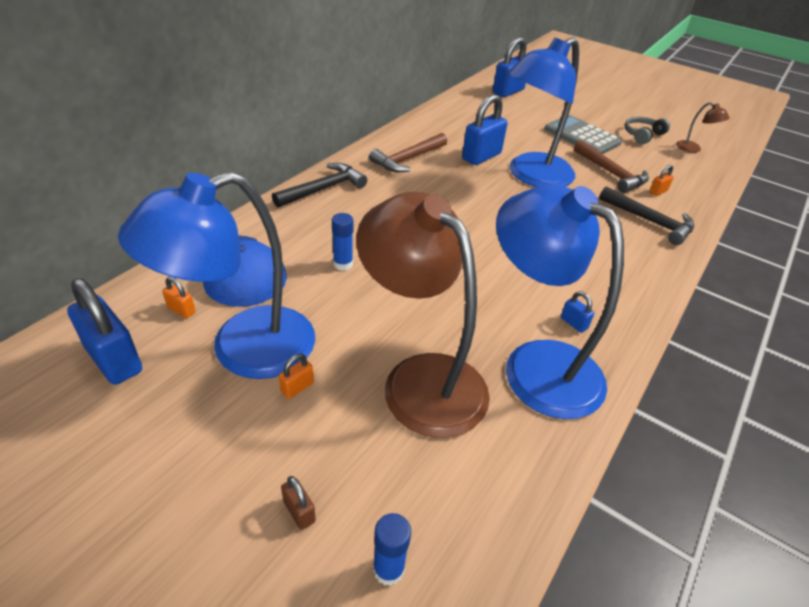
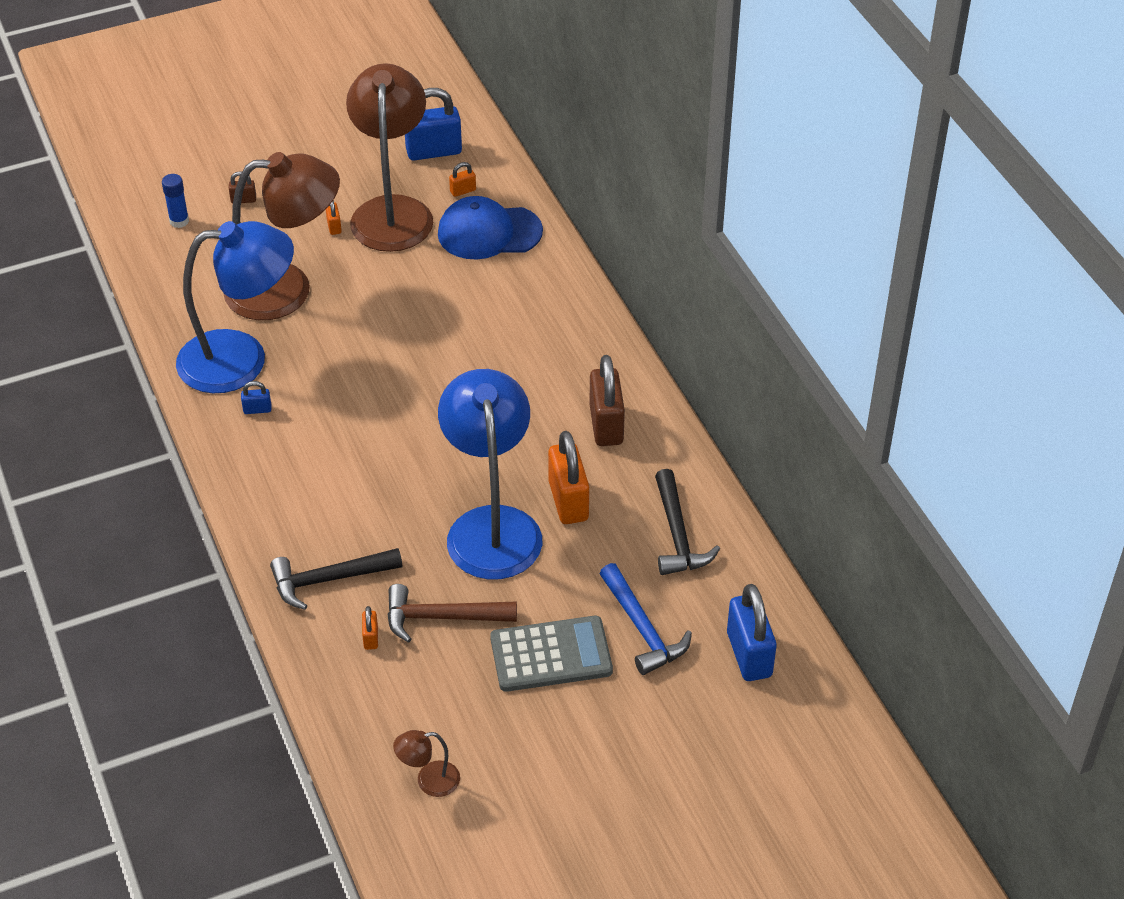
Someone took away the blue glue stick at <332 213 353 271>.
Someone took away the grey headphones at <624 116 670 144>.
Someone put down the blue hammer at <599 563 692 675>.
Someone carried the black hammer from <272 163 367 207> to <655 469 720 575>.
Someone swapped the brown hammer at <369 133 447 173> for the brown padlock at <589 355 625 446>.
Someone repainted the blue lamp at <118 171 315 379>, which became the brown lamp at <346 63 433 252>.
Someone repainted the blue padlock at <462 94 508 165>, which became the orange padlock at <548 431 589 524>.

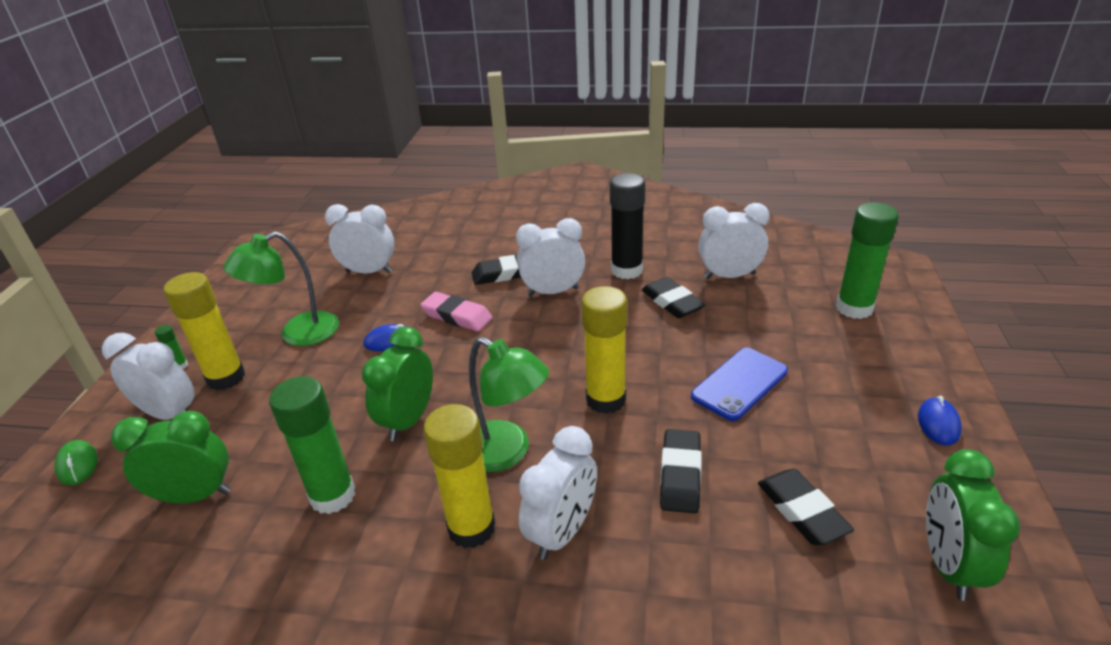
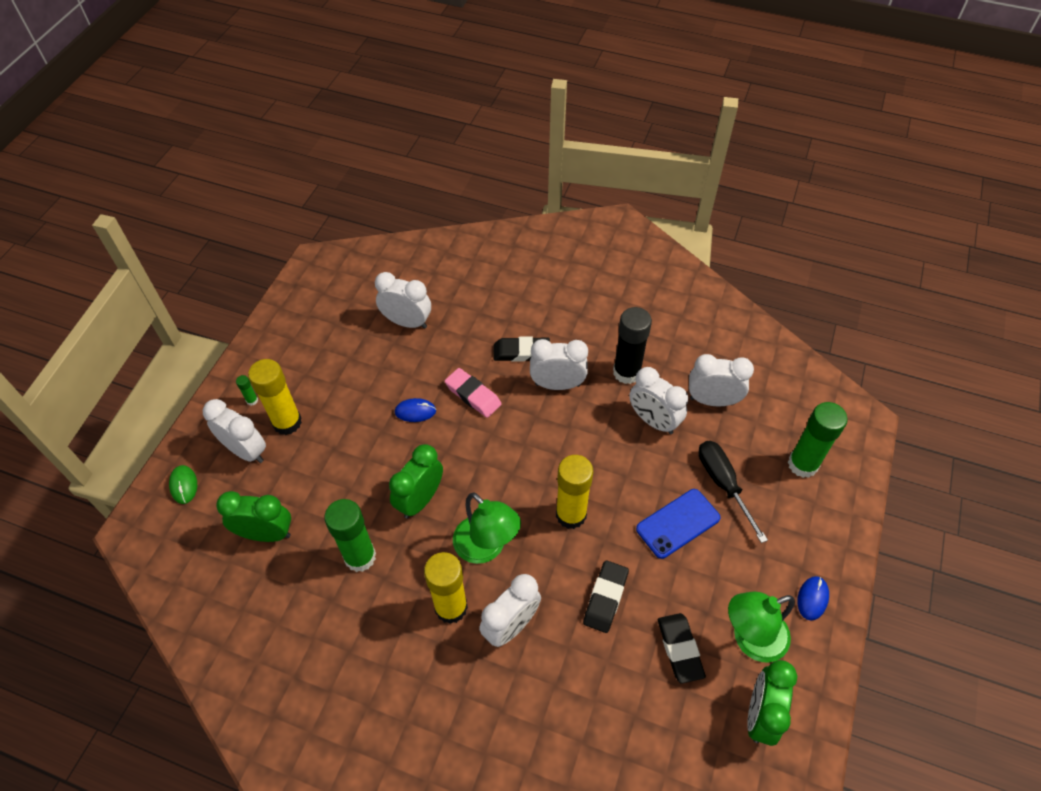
Someone put down the black screwdriver at <698 441 768 543>.
Someone carried the green lamp from <223 232 339 346> to <728 592 795 662>.
Someone swapped the black eraser at <642 277 705 318> for the white clock at <629 367 688 434>.

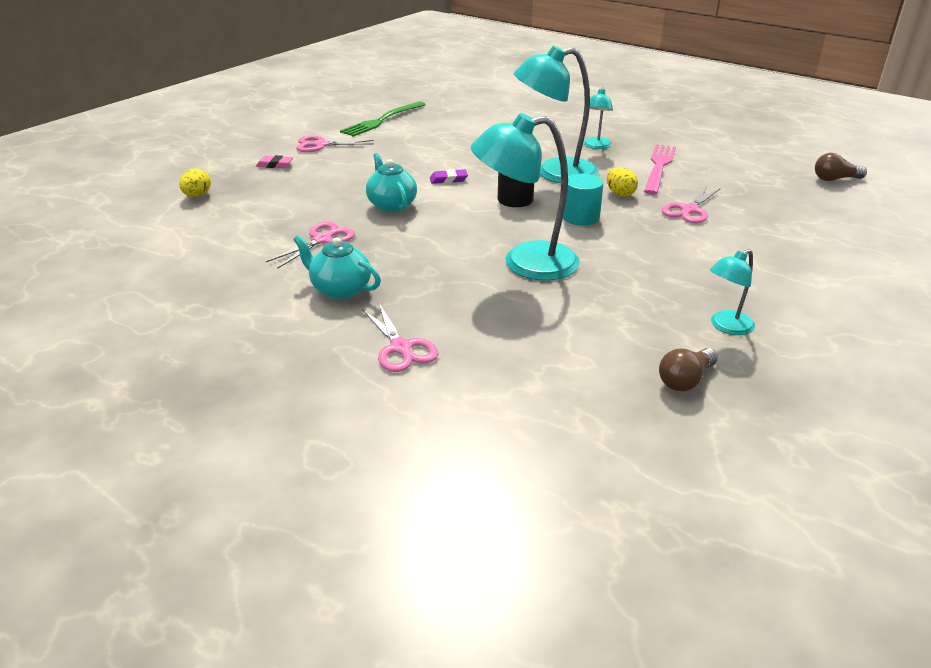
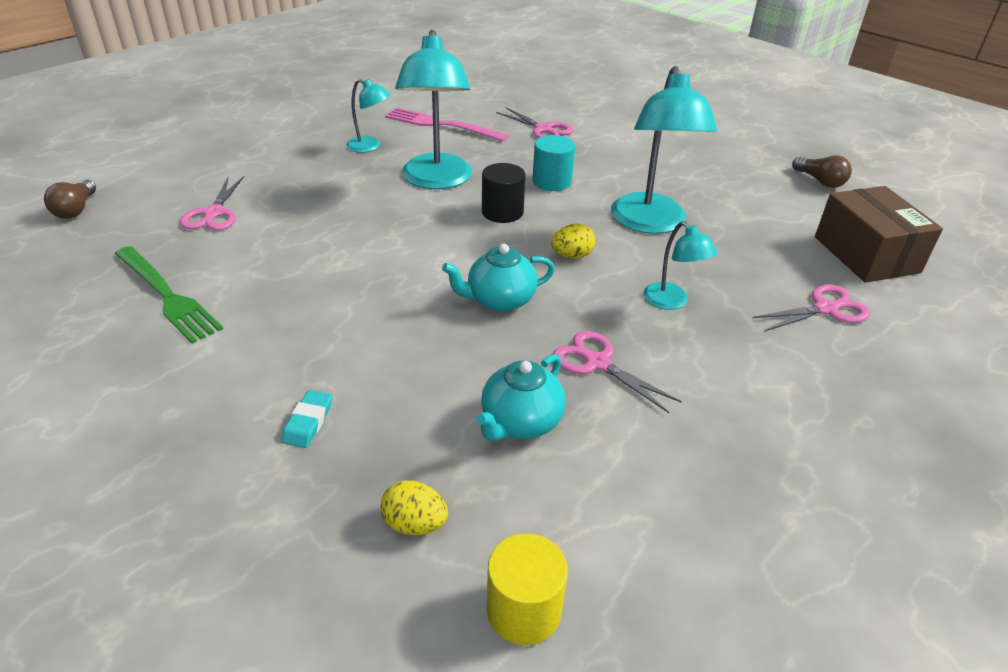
Someone took away the purple eraser at <430 169 468 184>.
Someone put down the yellow cylinder at <487 533 568 645>.
Someone put down the brown box at <815 186 943 283>.
Someone carried the turquoise teapot from <293 235 381 299> to <476 354 565 441>.
Someone carried the pink scissors from <296 136 374 152> to <180 176 244 230>.
Someone carried the yellow egg from <607 167 638 197> to <551 224 596 259>.
Someone carried the turquoise lamp from <710 249 755 335> to <643 221 718 310>.
Someone carried the brown light bulb from <815 153 867 181> to <44 179 96 219>.
Someone repainted the pink eraser at <256 155 293 168>, which became the turquoise eraser at <282 390 332 448>.

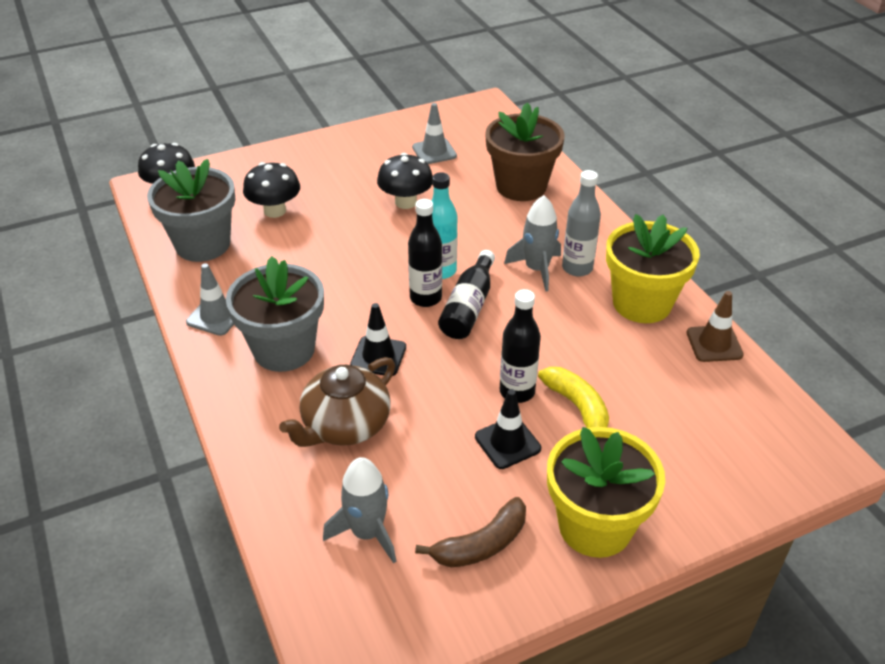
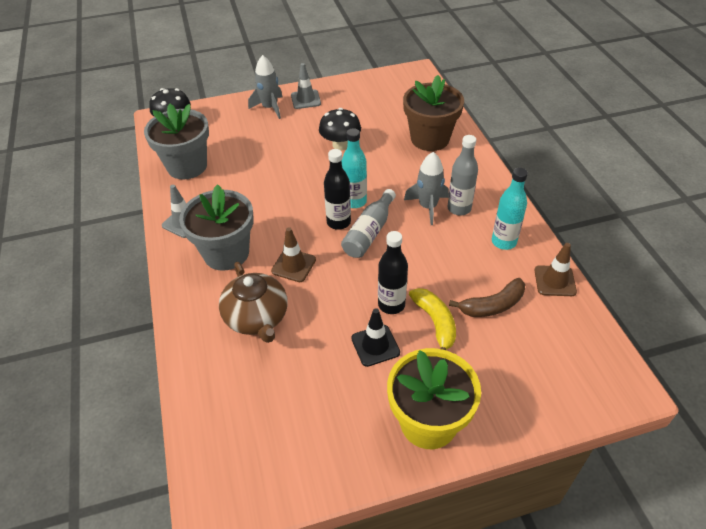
Someone took away the black mushroom at <243 162 300 218>.
Someone carried the grey rocket from <323 457 396 563> to <248 55 282 119>.
Someone carried the grey traffic cone from <412 103 457 164> to <291 63 321 109>.
Someone carried the brown banana from <415 497 526 567> to <449 278 525 317>.
Someone swapped the yellow flower pot at <606 214 700 323> for the turquoise bottle at <492 168 528 250>.
Someone repainted the black traffic cone at <350 303 406 376>, which became the brown traffic cone at <271 227 316 282>.
Someone repainted the black bottle at <438 250 495 339>, which became the grey bottle at <341 189 396 258>.
Someone rotated the brown teapot at <279 357 395 447> by 75 degrees counterclockwise.

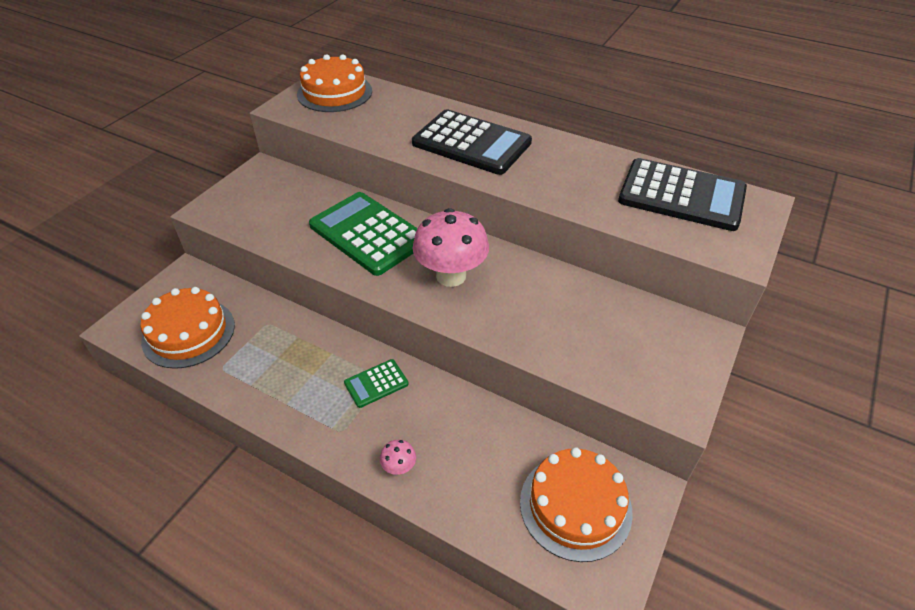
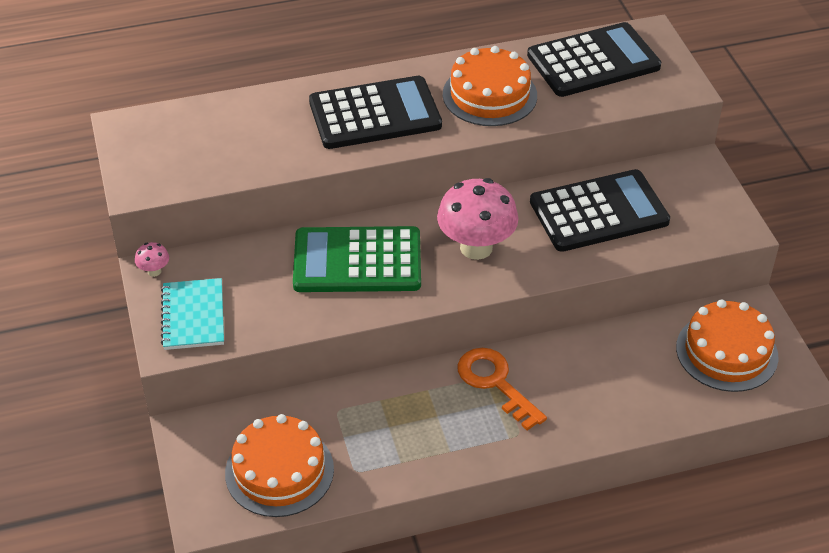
Someone put down the turquoise notebook at <161 278 224 350>.
Someone put down the black calculator at <530 169 670 252>.
Someone carried the orange cake from <297 54 372 112> to <443 46 537 126>.
Someone carried the pink mushroom from <380 440 416 475> to <135 242 169 277>.
Someone swapped the green calculator at <344 359 409 408> for the orange key at <458 348 547 431>.

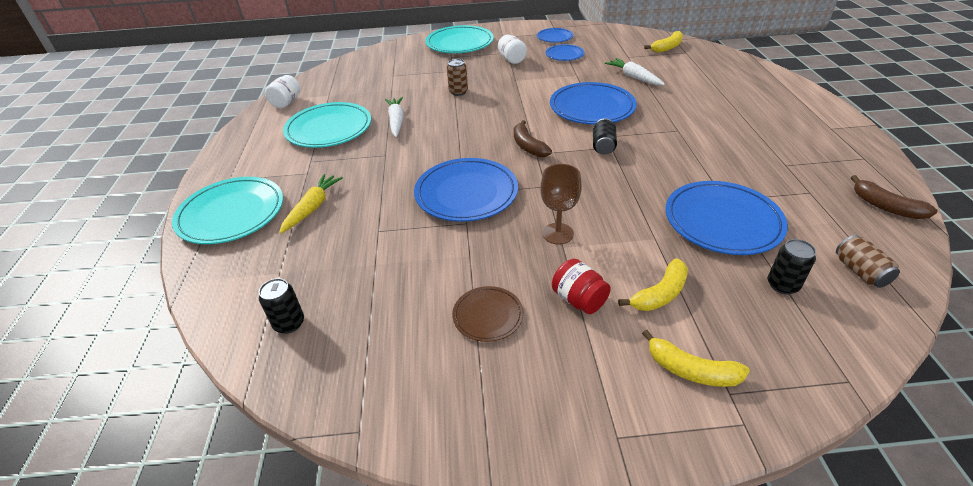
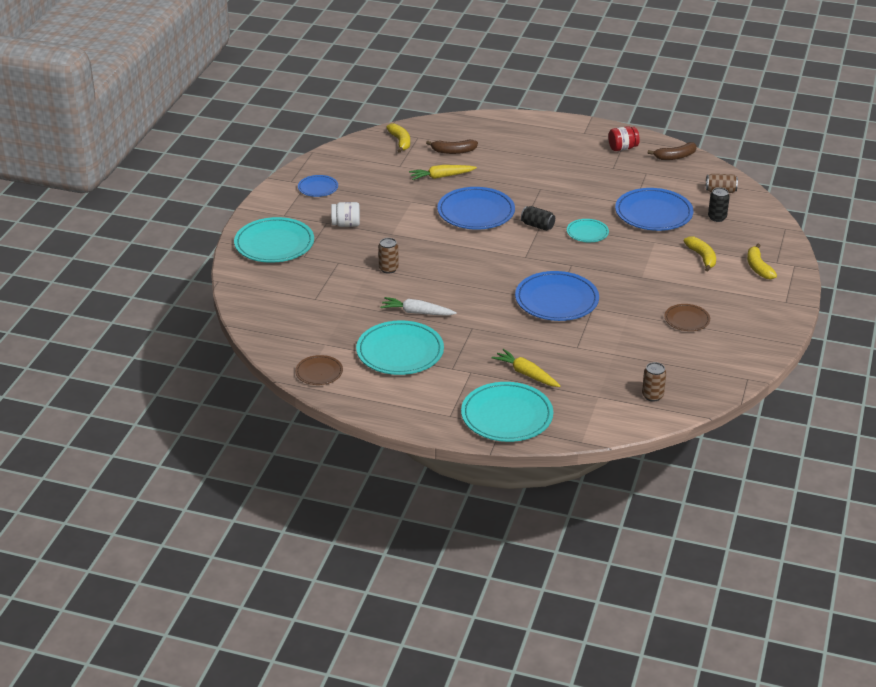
Someone took away the brown goblet at <541 164 582 244>.
Someone took away the blue plate at <546 44 584 61>.
Someone put down the turquoise plate at <567 219 609 242>.
Someone carried the brown banana from <514 120 552 157> to <426 140 478 154>.
Someone carried the red jar from <552 259 611 314> to <608 126 640 151>.
Someone swapped the white jar at <265 75 300 108> for the brown plate at <295 355 343 385>.
Someone repainted the black can at <259 278 304 334>, which became the brown can at <642 362 666 402>.
Someone repainted the white carrot at <605 58 665 85>, which became the yellow carrot at <409 165 477 180>.
Someone rotated the yellow banana at <642 330 750 387> by 120 degrees clockwise.

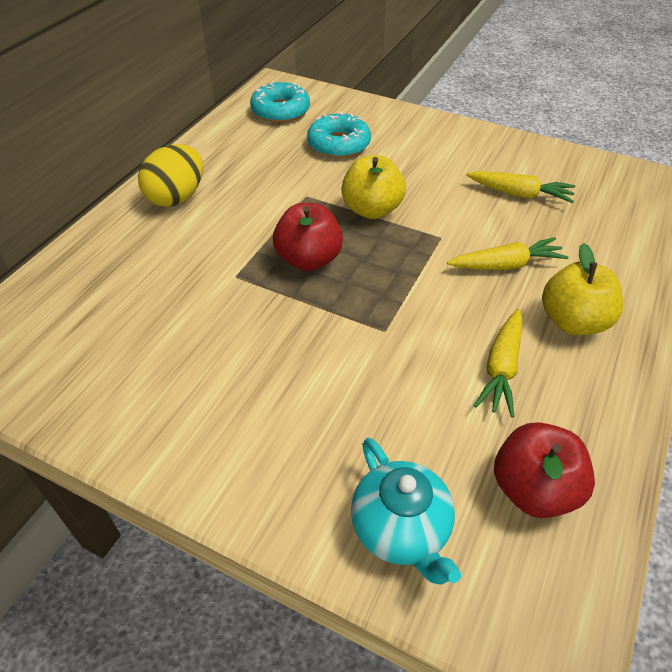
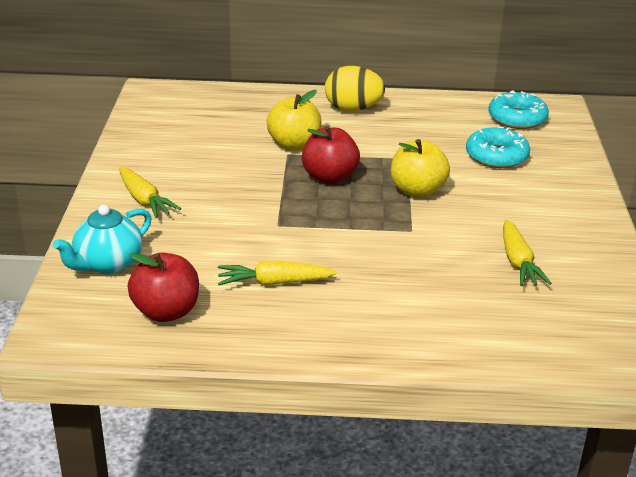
Someone carried the yellow carrot from <447 237 569 270> to <119 167 181 218>.
Someone carried the yellow apple from <542 243 623 335> to <267 90 321 151>.

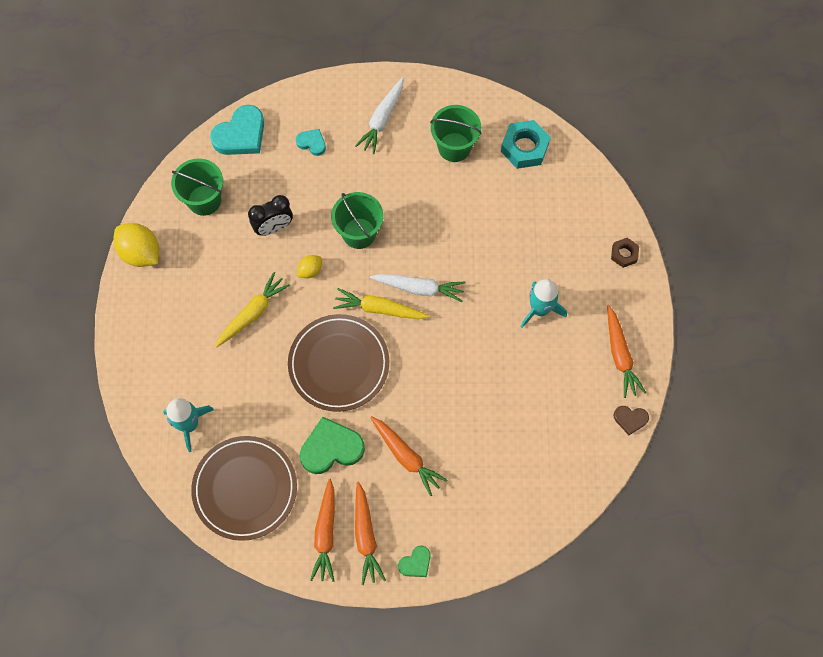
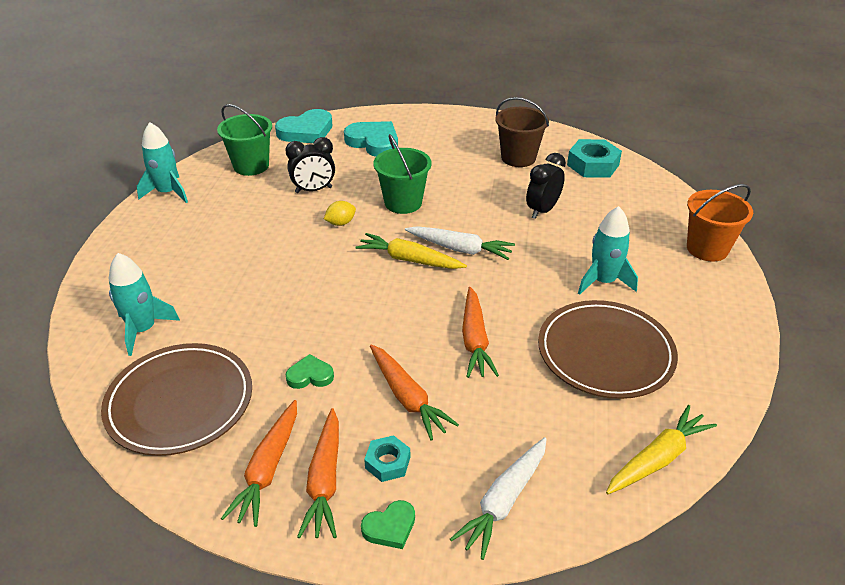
Someone took away the brown heart at <614 406 649 435>.
Someone put down the turquoise nut at <364 435 410 482>.
Someone put down the black clock at <526 153 566 219>.
Someone carried the yellow carrot from <215 272 290 347> to <606 405 717 494>.
Someone carried the brown plate from <288 314 389 412> to <538 300 678 399>.
Someone carried the white carrot from <355 77 404 154> to <450 437 547 560>.
Someone carried the orange carrot from <607 305 646 398> to <462 287 499 378>.
Someone swapped the yellow lemon at <113 223 159 267> for the turquoise rocket at <137 122 188 203>.
Someone swapped the brown nut at <611 238 639 268> for the orange bucket at <687 184 753 262>.
Someone repainted the green bucket at <430 105 482 162>, which became the brown bucket at <495 97 549 167>.
Someone scaled the turquoise heart at <296 129 326 156> by 1.87.
Someone scaled the green heart at <300 417 365 474> by 0.53.

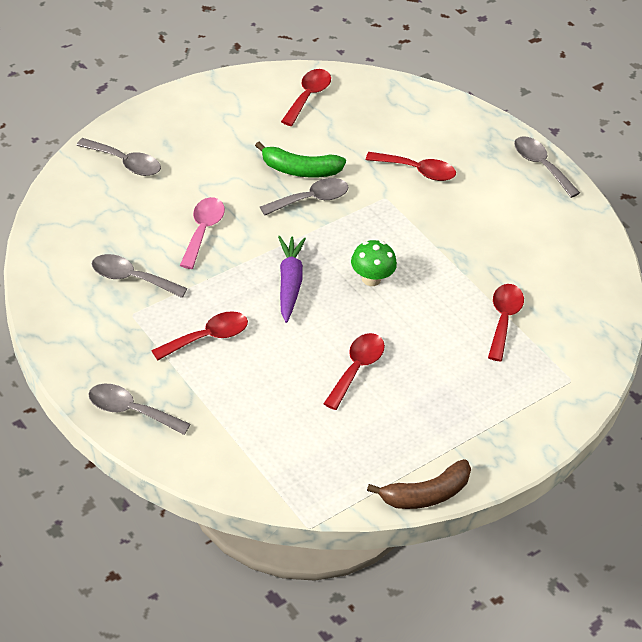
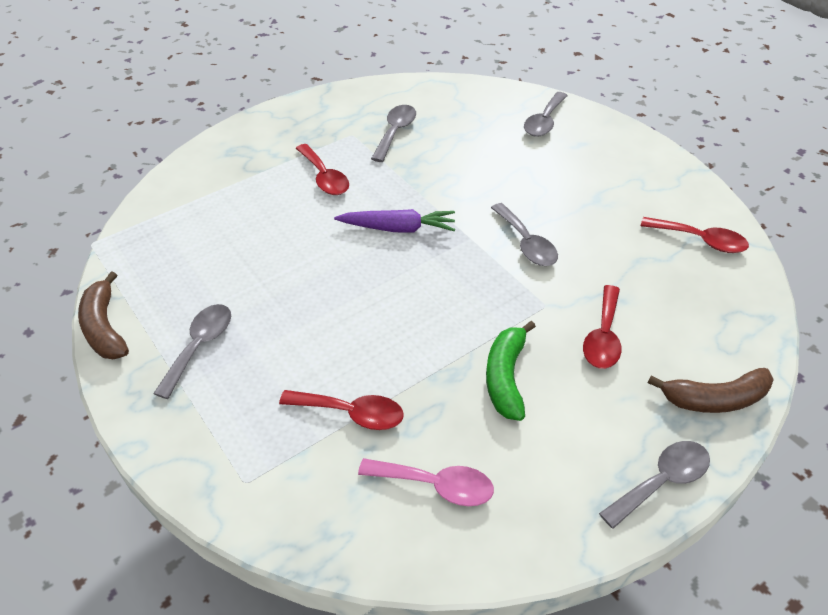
Someone took away the red spoon at <323 333 385 410>.
Someone took away the green mushroom at <351 240 397 286>.
Someone put down the brown banana at <648 368 774 413>.
Someone carried the grey spoon from <88 384 190 435> to <153 304 231 399>.
Someone carried the pink spoon from <180 197 225 269> to <358 458 494 506>.
Someone carried the green banana from <255 142 346 178> to <486 321 536 421>.

